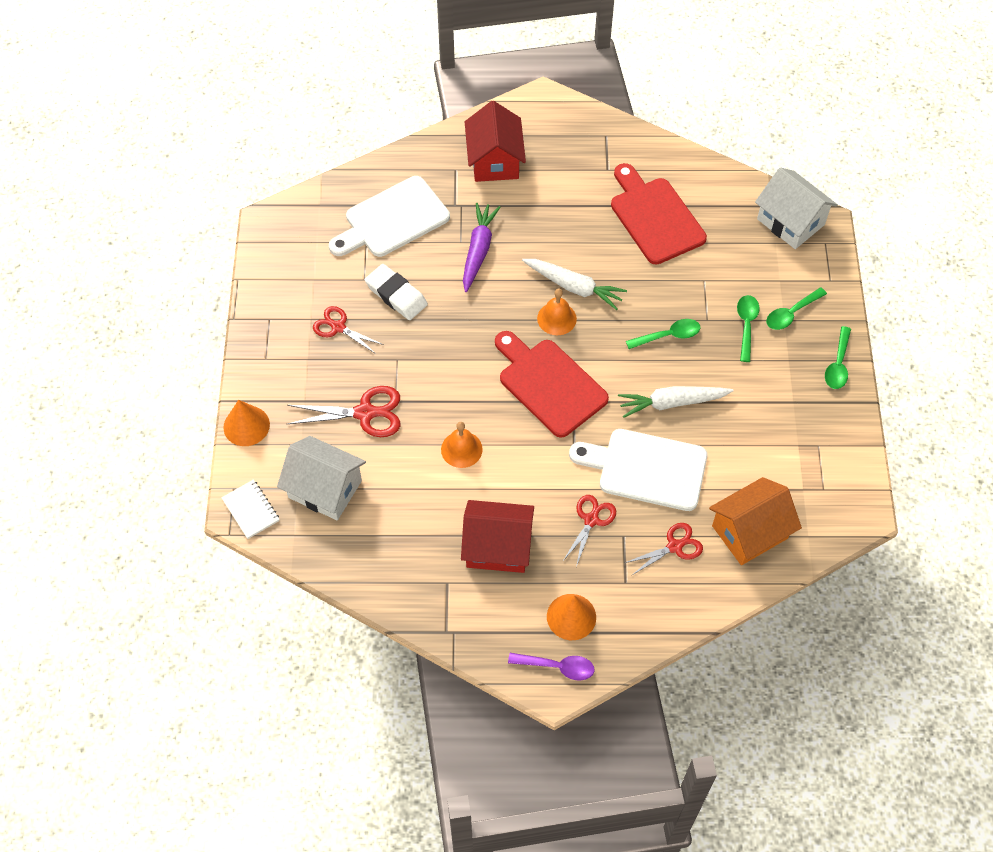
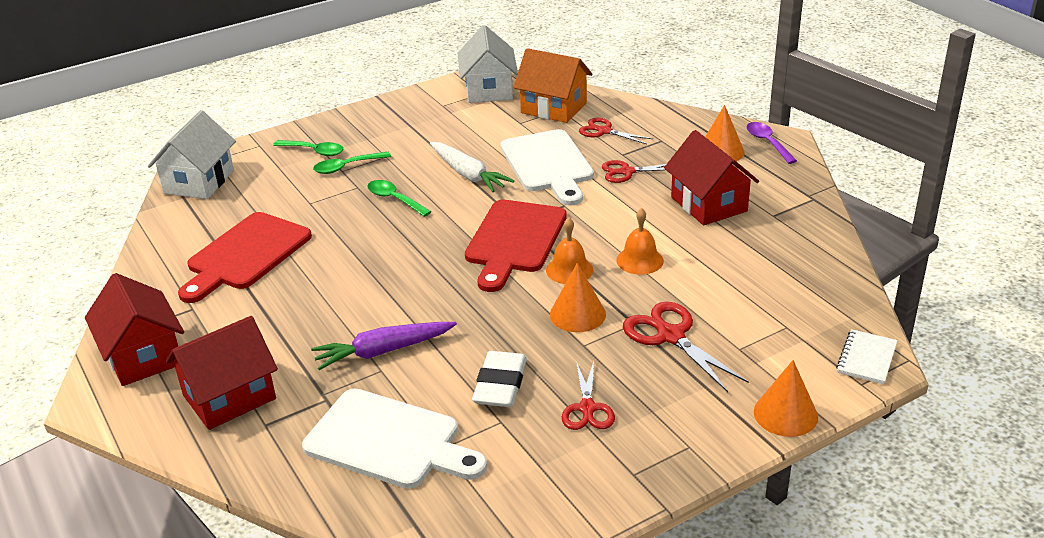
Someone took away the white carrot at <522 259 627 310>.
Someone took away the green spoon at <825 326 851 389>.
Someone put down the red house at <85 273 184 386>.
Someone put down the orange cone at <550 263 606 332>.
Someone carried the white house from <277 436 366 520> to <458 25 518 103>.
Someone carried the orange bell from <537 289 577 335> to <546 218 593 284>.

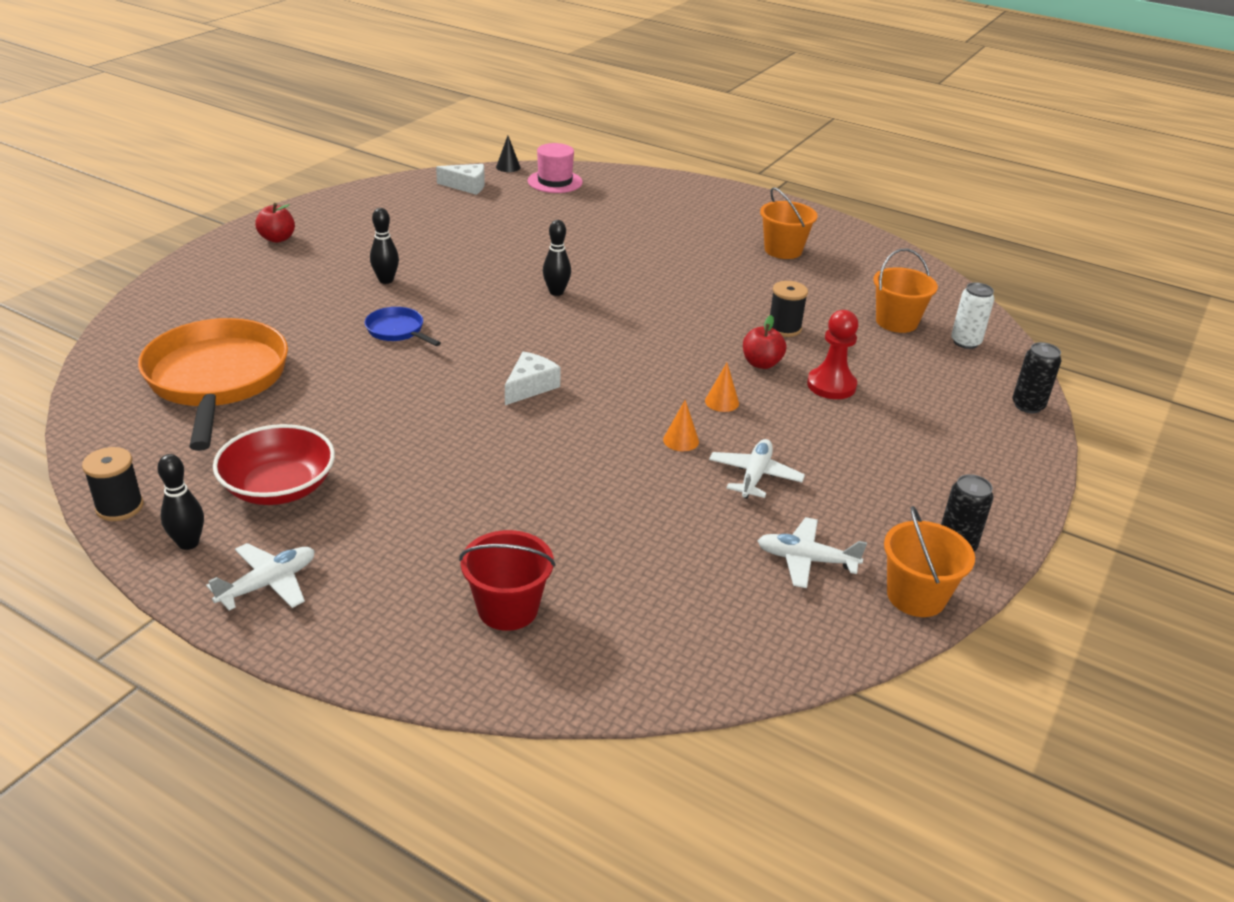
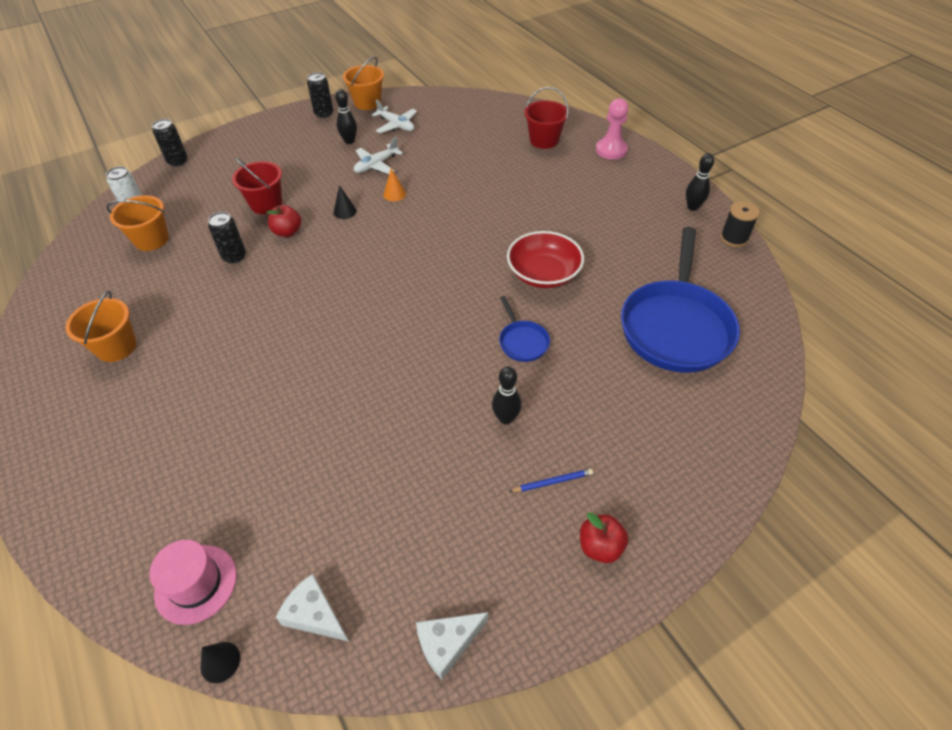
Someone took away the white plane at <206 543 315 611>.
Someone put down the blue pencil at <509 468 593 492>.
Someone put down the pink pawn at <596 98 628 160>.
Someone carried the red bowl from <213 424 335 505> to <507 231 584 288>.
Someone carried the white cheese from <505 352 561 405> to <416 612 488 680>.
Someone carried the black bowling pin from <543 220 571 296> to <335 89 357 144>.
Someone swapped the black spool at <770 281 808 337> for the black can at <208 212 246 264>.
Someone swapped the red pawn at <807 310 858 399> for the red bucket at <232 157 282 214>.
Someone repainted the orange pan at <138 318 288 451>, which became the blue pan at <621 227 740 373>.
Someone repainted the orange cone at <705 363 739 412>, which became the black cone at <333 185 357 219>.

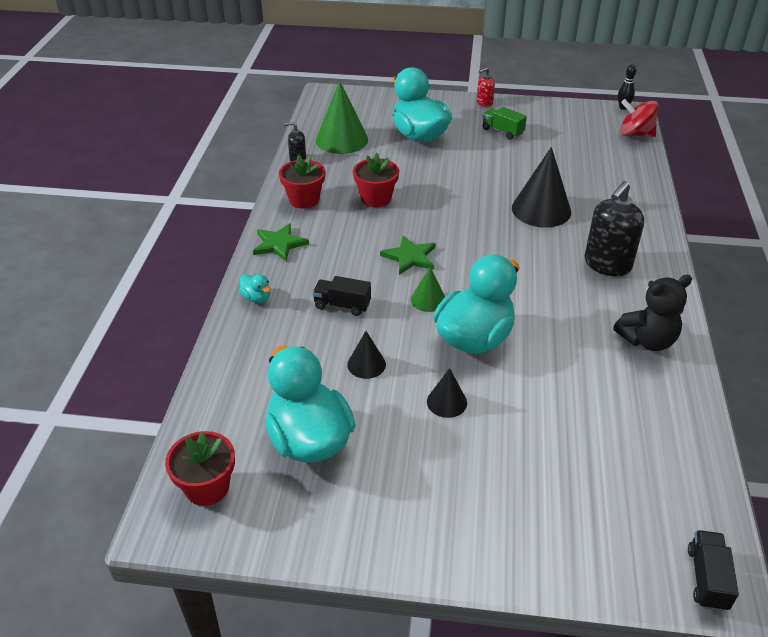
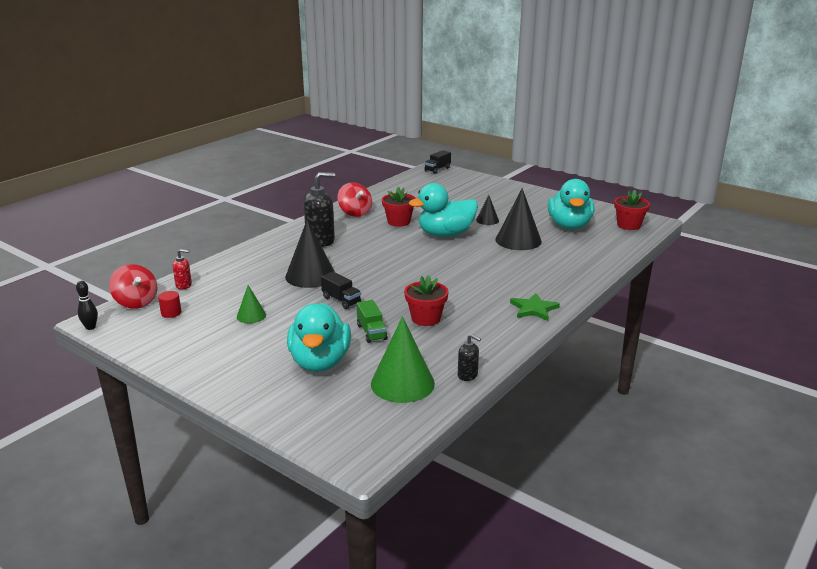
Someone took away the turquoise duck at <239 274 271 303>.
Someone took away the green star at <380 235 435 275>.
Someone put down the red cylinder at <158 291 181 318>.
Someone carried the red flower pot from <279 155 325 209> to <382 187 416 227>.
Someone carried the black truck from <312 276 371 316> to <321 272 361 309>.
Someone carried the green cone from <411 267 445 312> to <237 285 266 323>.
Someone carried the red soap dispenser from <477 67 495 107> to <173 249 192 290>.
Someone carried the green truck from <482 107 527 140> to <357 300 388 343>.
Someone swapped the black teddy bear at <613 275 692 351> for the red spinning top at <338 182 372 217>.
Someone scaled the black cone at <347 331 386 379> by 1.90.

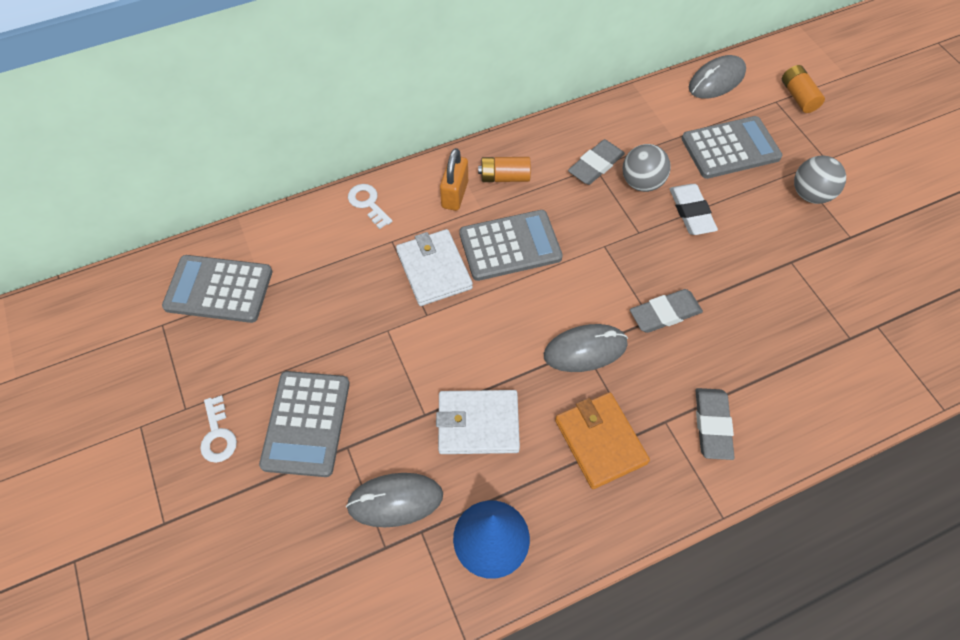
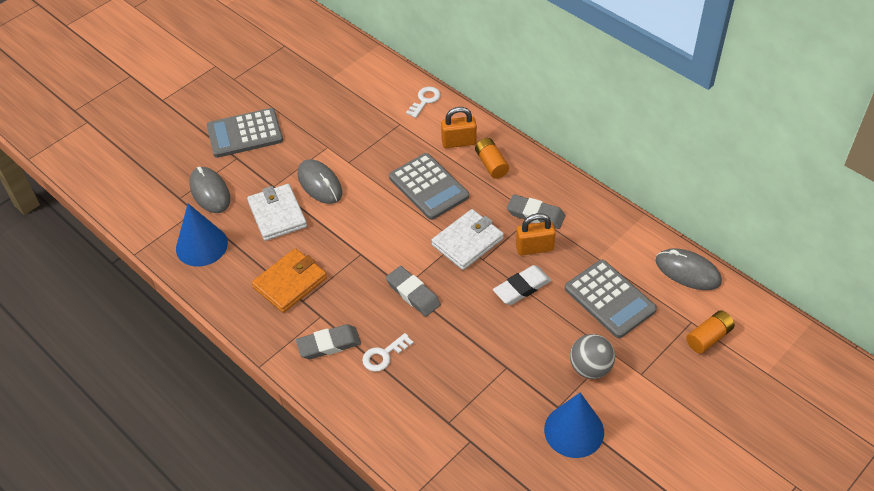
Someone took away the grey calculator at <162 255 272 323>.
Someone put down the blue cone at <544 393 604 458>.
Someone carried the white key from <200 395 237 463> to <362 333 414 372>.
Someone carried the white wallet from <396 229 473 306> to <431 209 504 270>.
Someone carried the grey mouse from <544 324 628 372> to <298 159 342 204>.
Someone swapped the grey ball at <623 144 671 192> for the orange padlock at <516 213 556 255>.

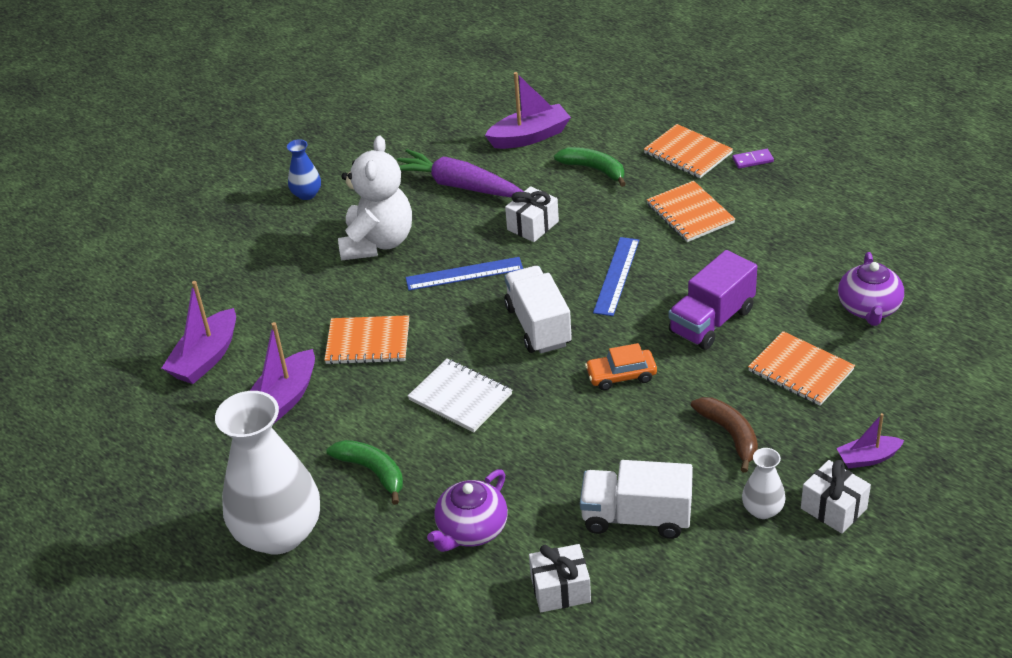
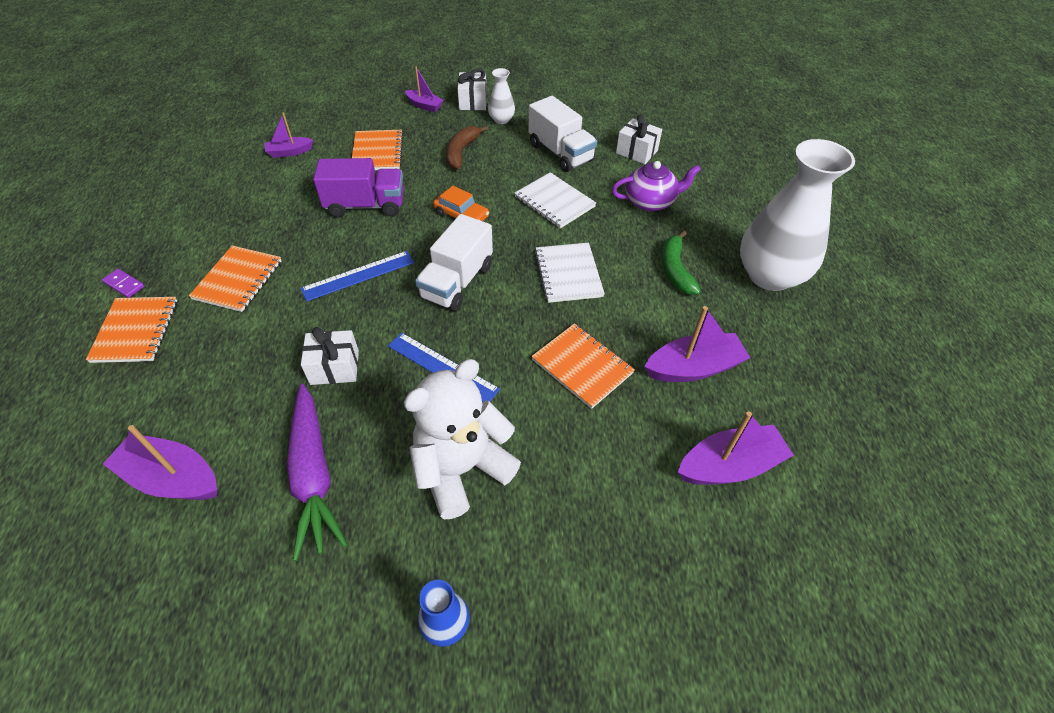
Someone took away the green banana at <554 147 626 187>.
Someone put down the white notebook at <515 172 596 229>.
Someone swapped the purple teapot at <838 252 904 326> for the purple boat at <264 113 313 158>.

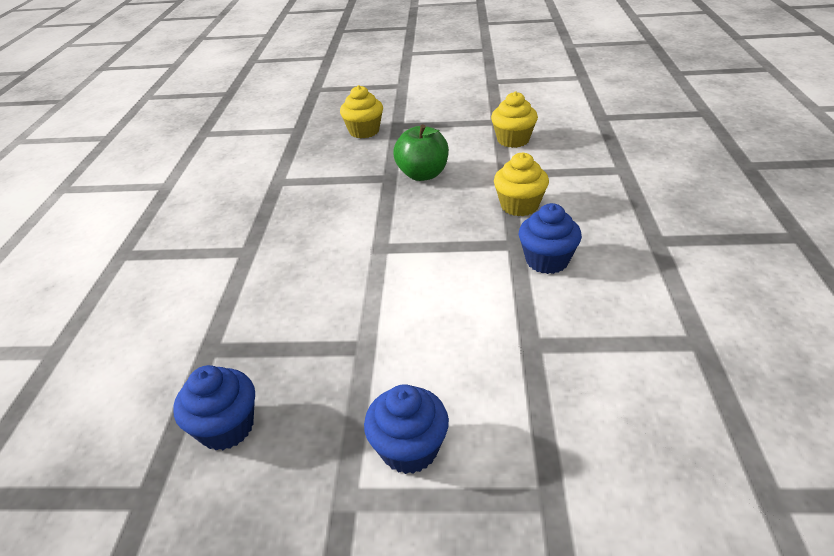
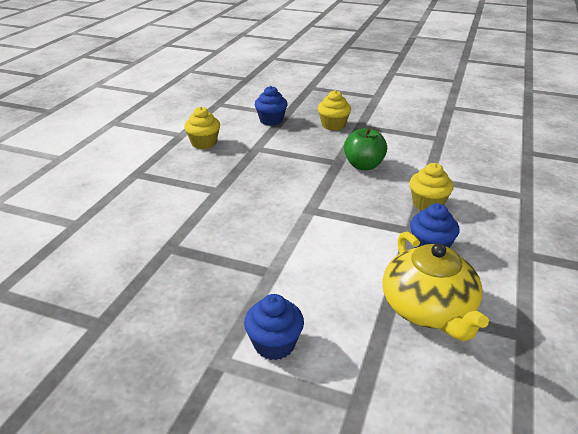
Someone put down the yellow teapot at <382 232 489 341>.
Someone carried the blue cupcake from <173 365 255 450> to <255 86 288 126>.
Someone carried the yellow cupcake from <491 92 538 148> to <184 107 220 149>.

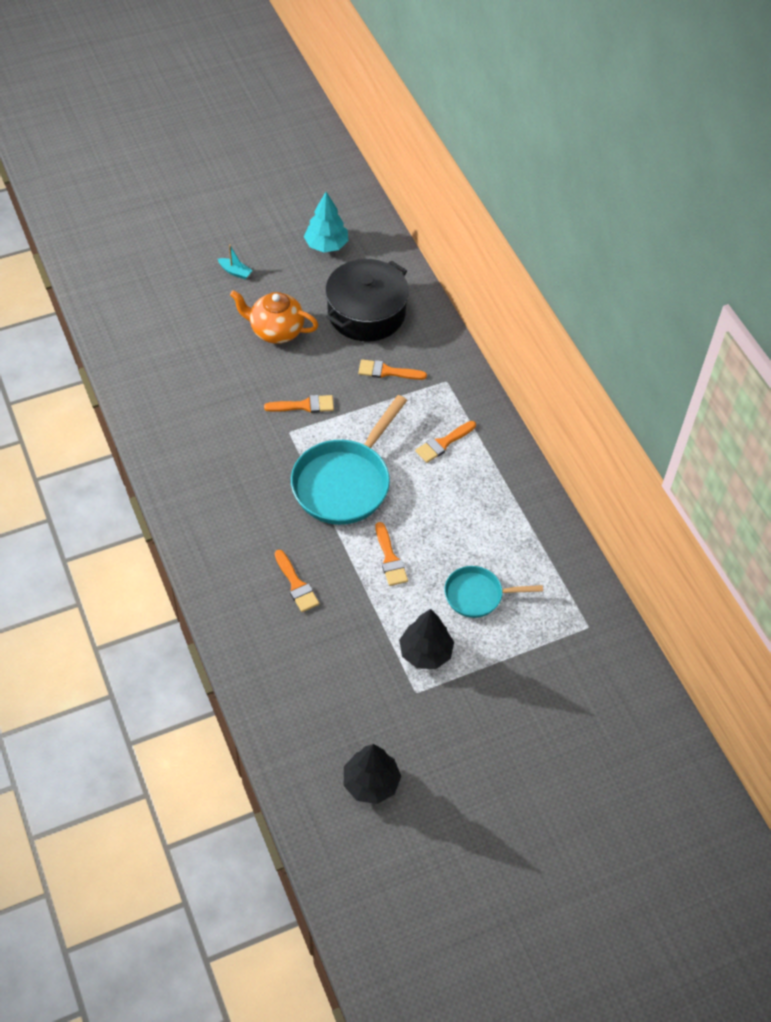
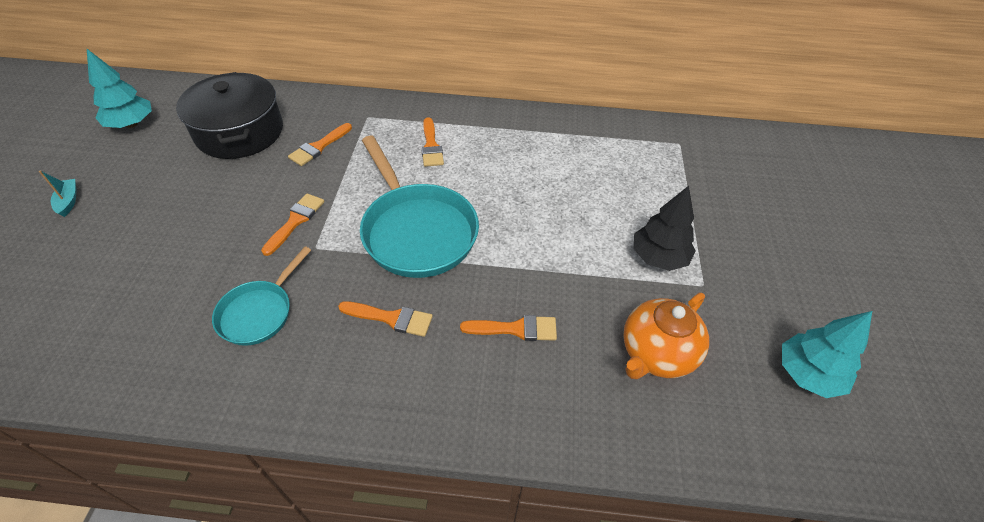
Someone carried the orange teapot from <230 290 318 344> to <623 293 709 379>.
Someone carried the orange brush from <376 522 408 586> to <338 301 433 337>.
Someone carried the turquoise pan from <444 566 543 618> to <212 247 311 346>.
Someone repainted the black tree at <344 744 401 804>, which became the turquoise tree at <782 311 872 398>.
Someone rotated the turquoise boat at <218 244 253 279> by 75 degrees counterclockwise.

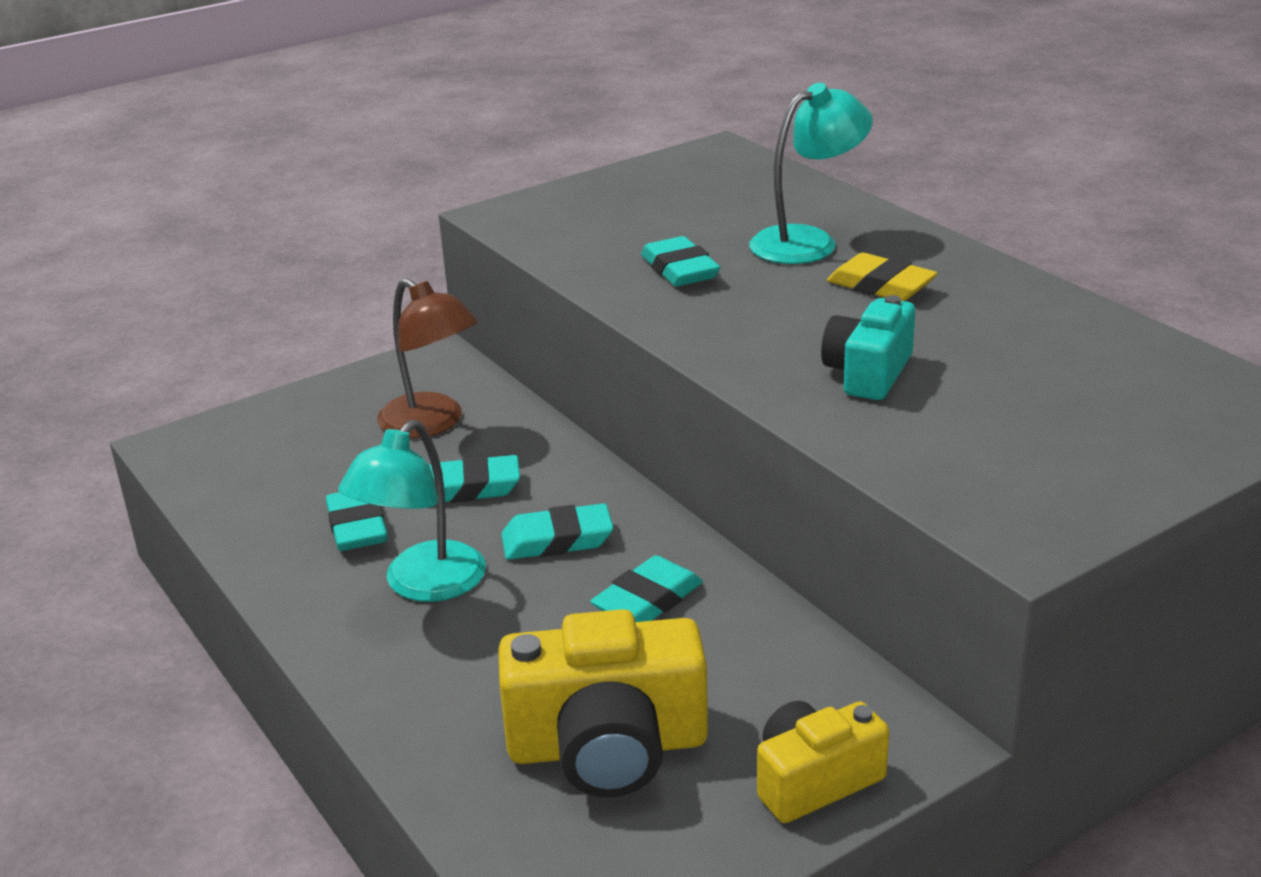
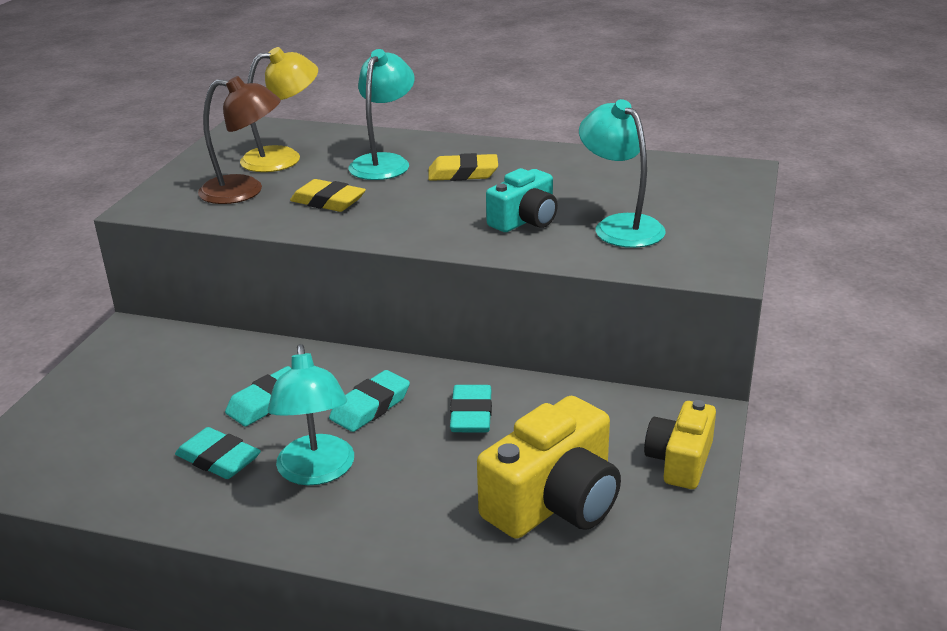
Someone put down the yellow lamp at <240 47 318 172>.
Someone put down the turquoise lamp at <579 99 666 248>.
Someone carried the brown lamp from <377 278 478 438> to <198 76 281 204>.
Someone repainted the turquoise eraser at <641 236 720 286>, which became the yellow eraser at <290 179 366 212>.
Someone rotated the turquoise camera at <821 295 915 400> by 120 degrees counterclockwise.

